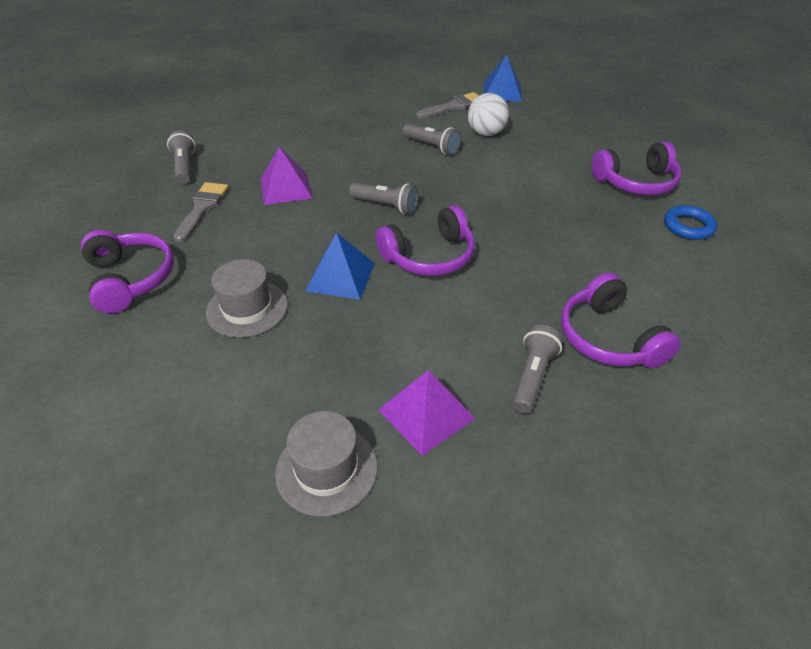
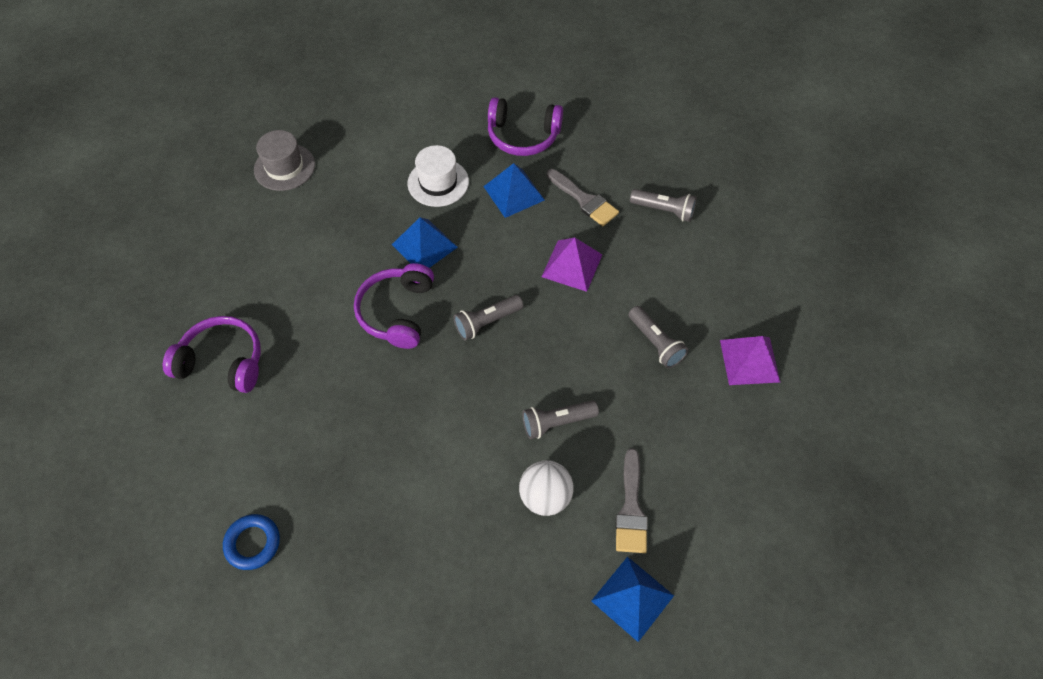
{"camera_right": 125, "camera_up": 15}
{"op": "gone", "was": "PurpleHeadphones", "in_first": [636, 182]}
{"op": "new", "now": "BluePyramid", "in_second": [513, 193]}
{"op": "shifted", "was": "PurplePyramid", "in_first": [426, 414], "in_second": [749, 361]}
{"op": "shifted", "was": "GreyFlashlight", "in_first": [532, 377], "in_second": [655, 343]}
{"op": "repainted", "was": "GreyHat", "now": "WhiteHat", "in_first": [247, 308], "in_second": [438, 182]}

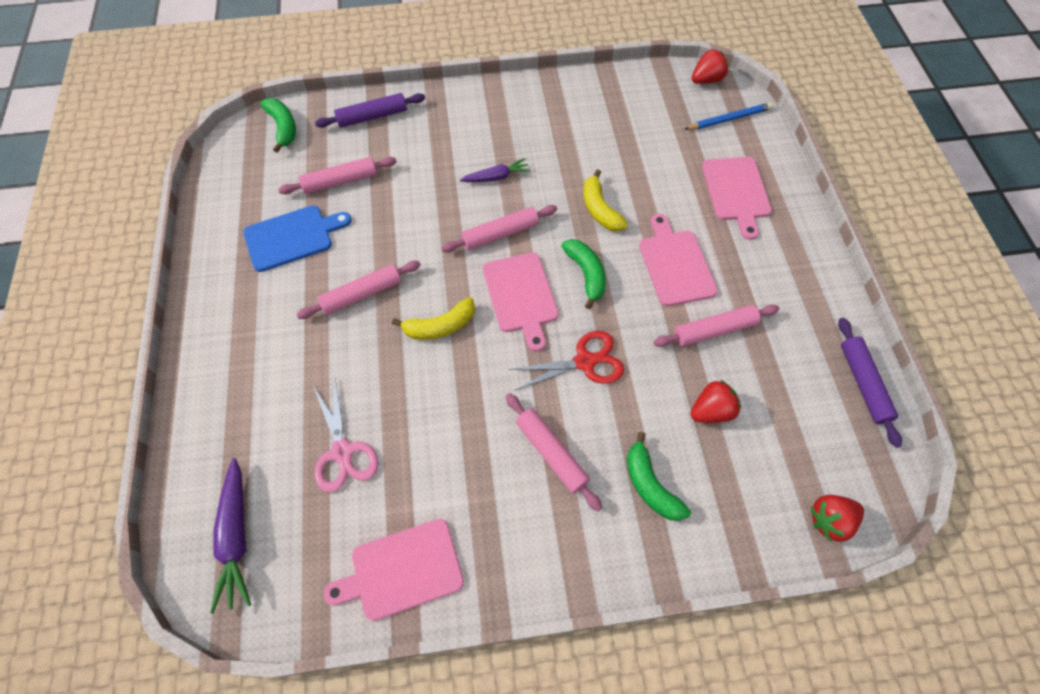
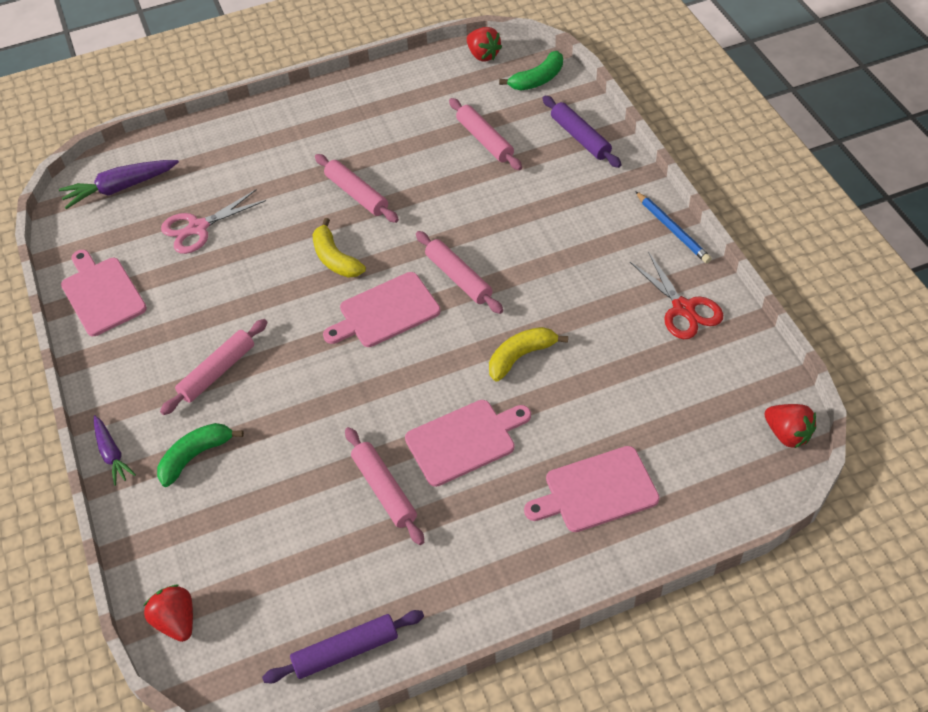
{"camera_right": 80, "camera_up": -10}
{"op": "gone", "was": "BlueCuttingBoard", "in_first": [292, 237]}
{"op": "gone", "was": "GreenBanana", "in_first": [586, 274]}
{"op": "shifted", "was": "PurpleCarrot", "in_first": [496, 177], "in_second": [112, 454]}
{"op": "shifted", "was": "RedScissors", "in_first": [585, 361], "in_second": [683, 309]}
{"op": "shifted", "was": "BluePencil", "in_first": [729, 119], "in_second": [672, 229]}
{"op": "shifted", "was": "RedStrawberry", "in_first": [711, 410], "in_second": [483, 55]}

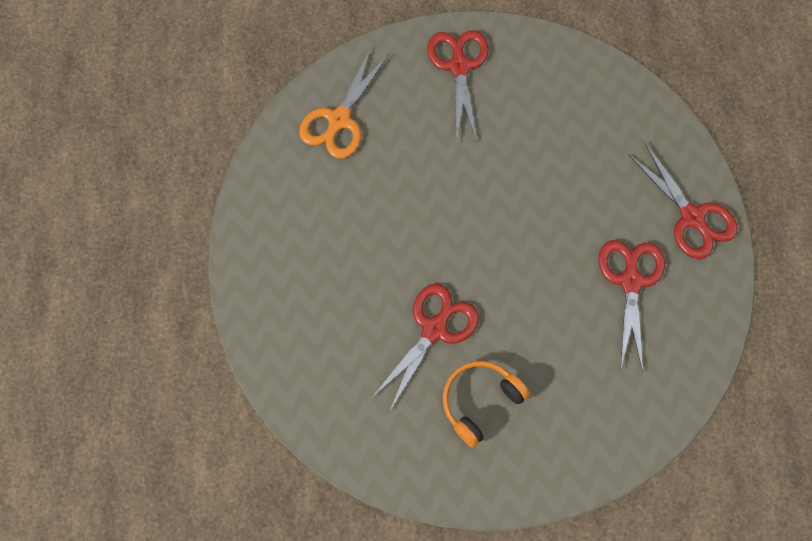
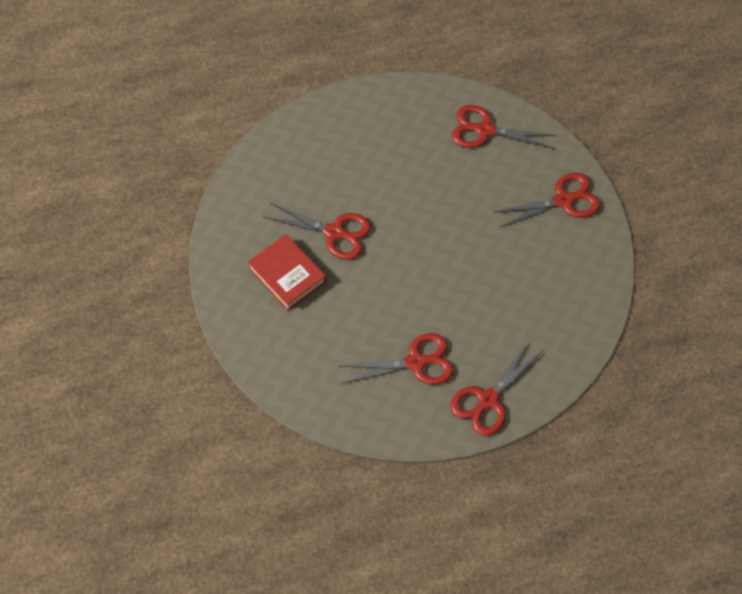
{"camera_right": 75, "camera_up": -10}
{"op": "swapped", "was": "OrangeHeadphones", "now": "RedBook", "in_first": [480, 401], "in_second": [287, 275]}
{"op": "repainted", "was": "OrangeScissors", "now": "RedScissors", "in_first": [339, 120], "in_second": [484, 130]}

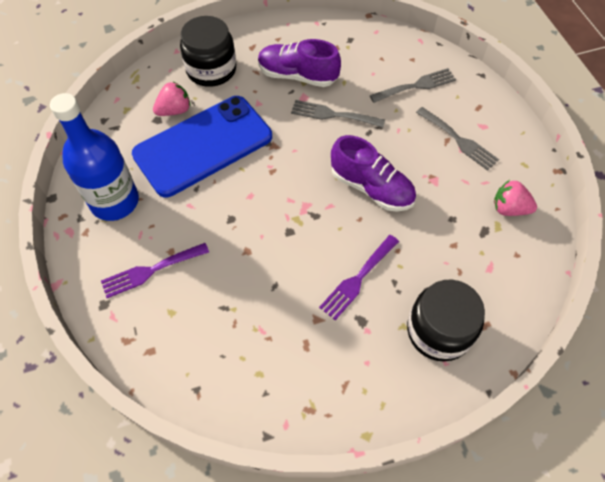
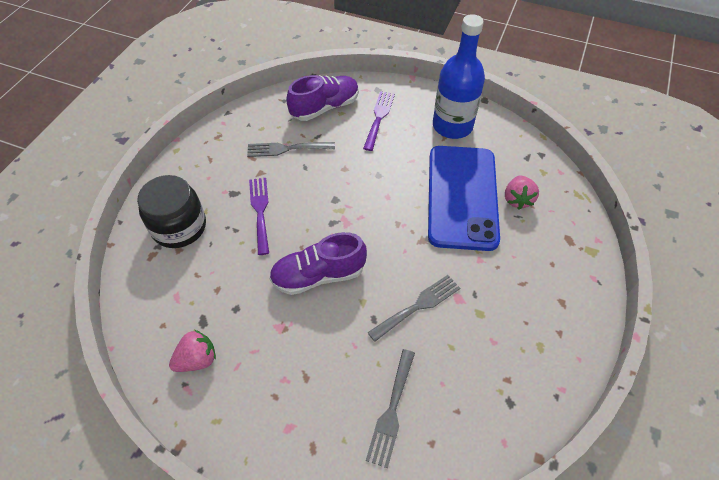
{"camera_right": 130, "camera_up": -5}
{"op": "gone", "was": "BlackJar", "in_first": [211, 70]}
{"op": "shifted", "was": "PurpleShoe", "in_first": [297, 76], "in_second": [325, 107]}
{"op": "shifted", "was": "GreyFork", "in_first": [459, 140], "in_second": [286, 149]}

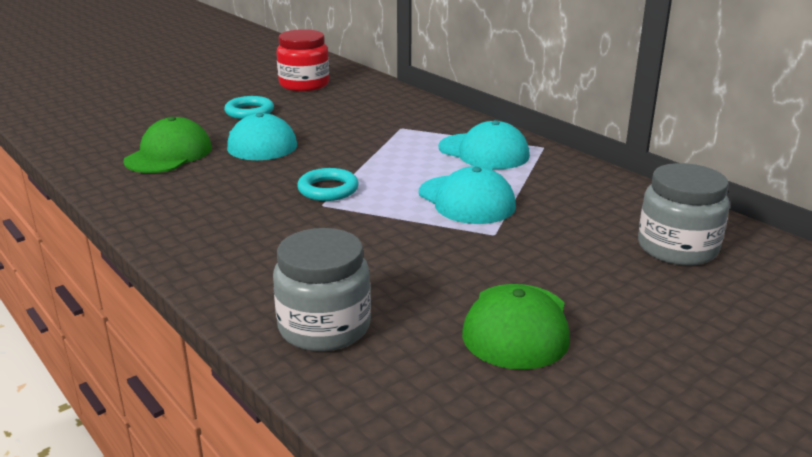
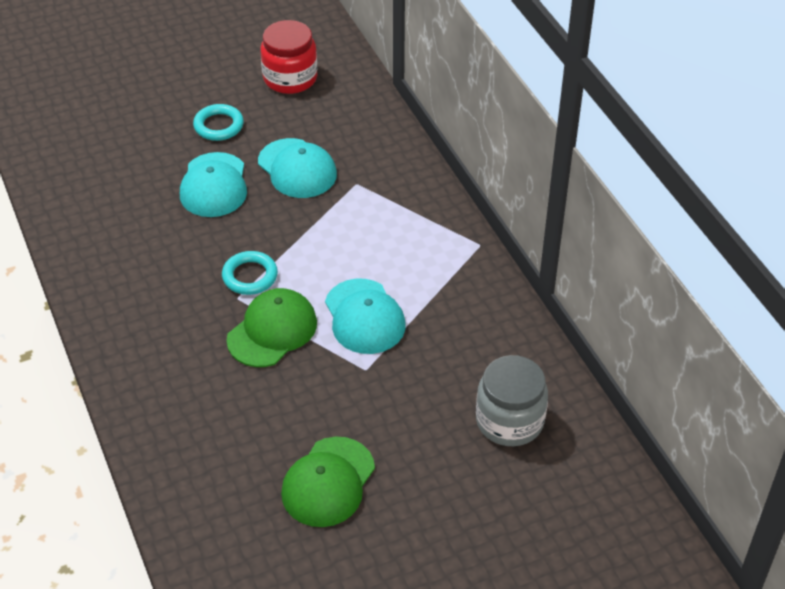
{"camera_right": 15, "camera_up": 20}
{"op": "gone", "was": "GreyJar", "in_first": [324, 327]}
{"op": "shifted", "was": "GreenCap", "in_first": [169, 154], "in_second": [272, 331]}
{"op": "shifted", "was": "TurquoiseCap", "in_first": [483, 152], "in_second": [297, 169]}

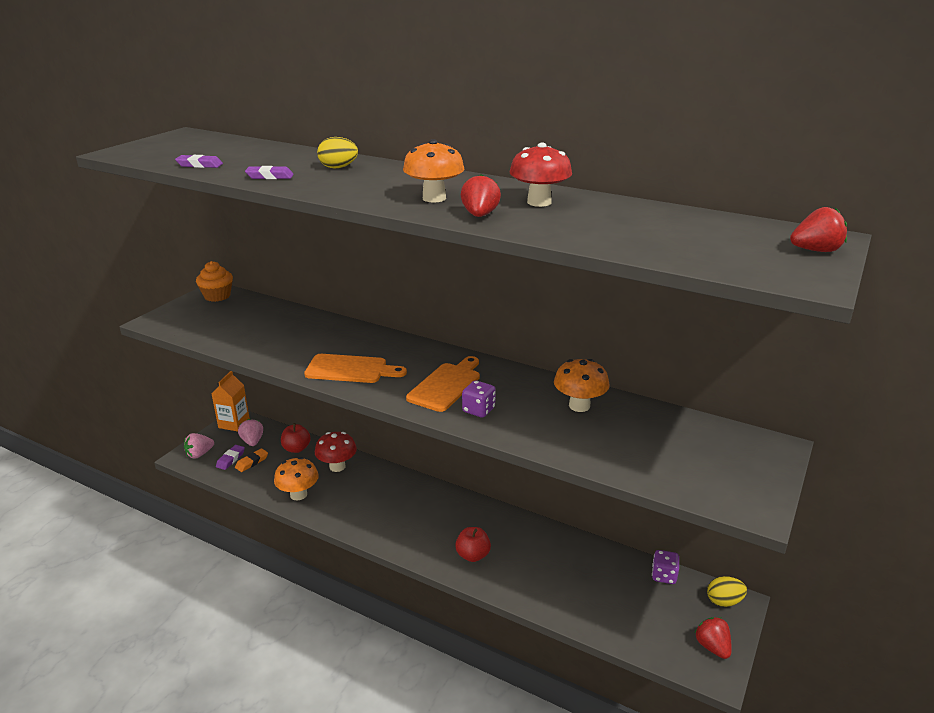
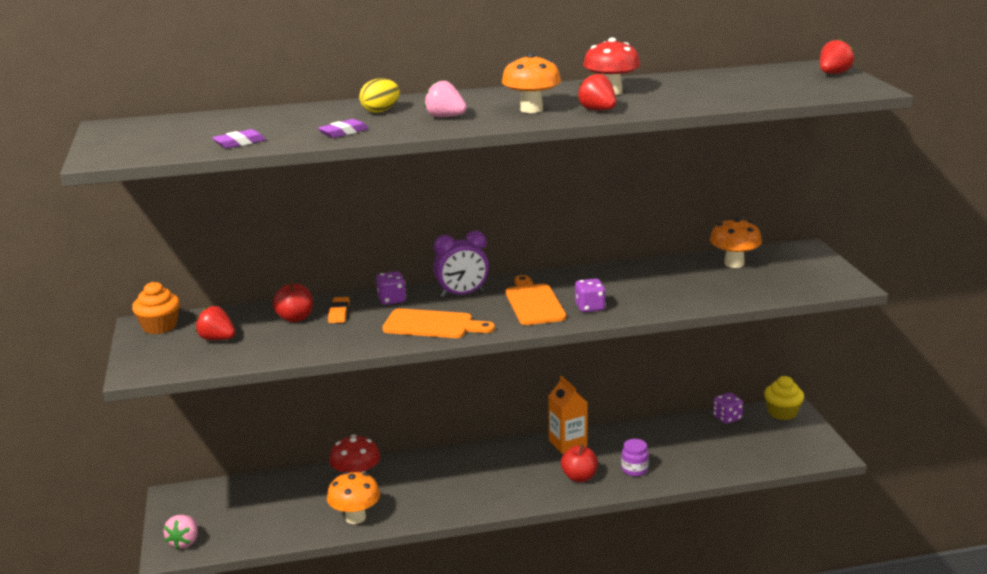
{"camera_right": -40, "camera_up": -5}
{"op": "gone", "was": "PurpleEraser", "in_first": [230, 459]}
{"op": "new", "now": "PurpleDice", "in_second": [391, 300]}
{"op": "new", "now": "PurpleClock", "in_second": [462, 294]}
{"op": "new", "now": "PurpleJar", "in_second": [634, 470]}
{"op": "shifted", "was": "OrangeCarton", "in_first": [234, 423], "in_second": [567, 443]}
{"op": "shifted", "was": "OrangeEraser", "in_first": [252, 462], "in_second": [339, 313]}
{"op": "shifted", "was": "PinkStrawberry", "in_first": [252, 441], "in_second": [445, 117]}
{"op": "shifted", "was": "RedApple", "in_first": [296, 448], "in_second": [295, 318]}
{"op": "shifted", "was": "OrangeMushroom", "in_first": [579, 406], "in_second": [734, 263]}
{"op": "shifted", "was": "RedStrawberry", "in_first": [712, 647], "in_second": [217, 339]}
{"op": "swapped", "was": "YellowEgg", "now": "YellowCupcake", "in_first": [724, 601], "in_second": [782, 413]}
{"op": "rotated", "was": "OrangeCuttingBoard", "in_first": [350, 369], "in_second": [433, 325], "clockwise": 45}

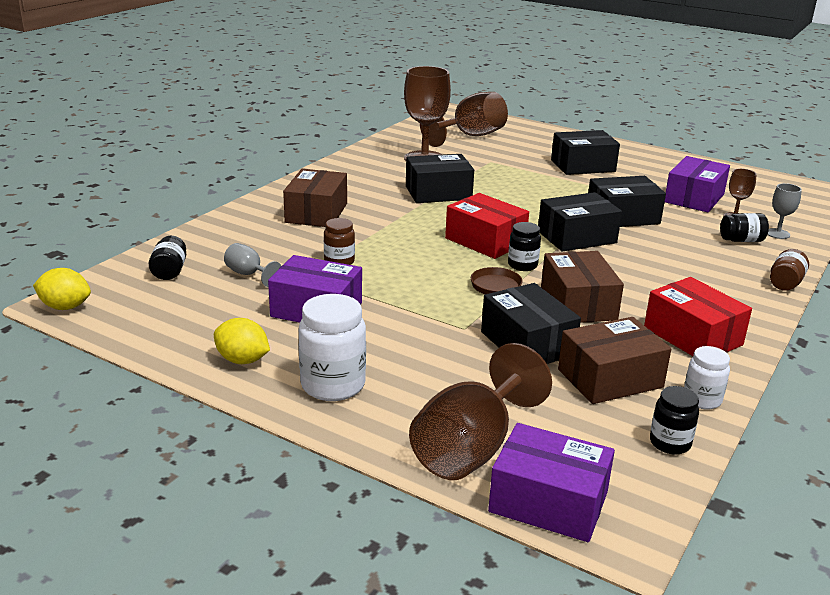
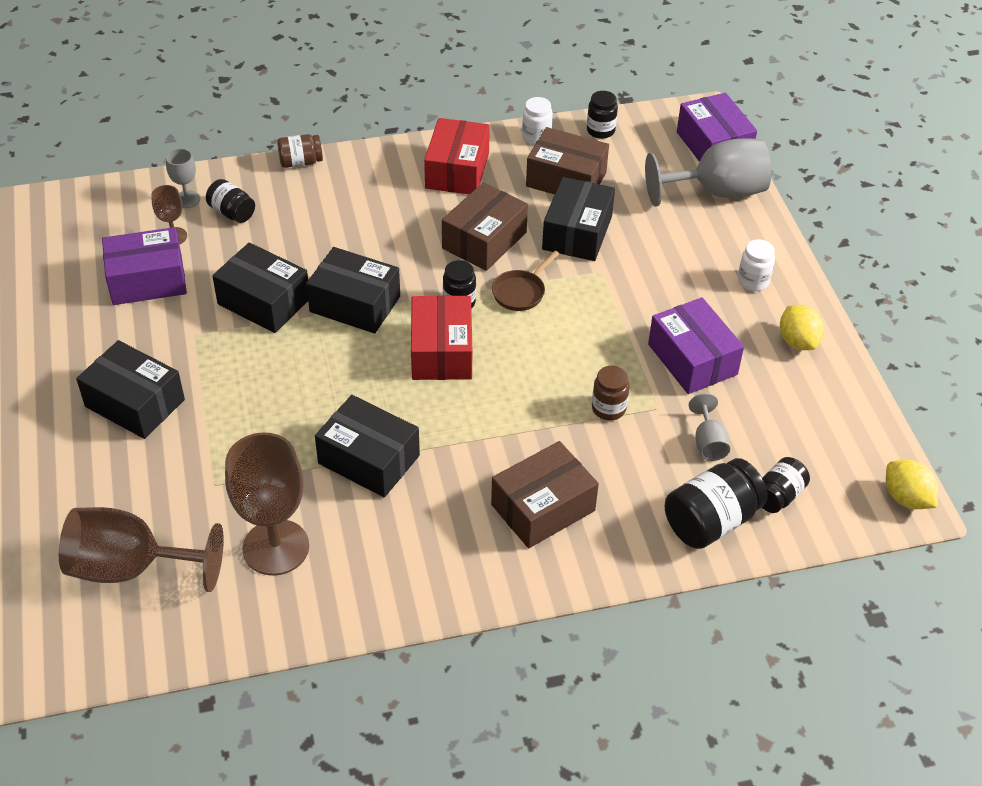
{"camera_right": -135, "camera_up": 20}
{"op": "new", "now": "BlackJar", "in_second": [711, 521]}
{"op": "repainted", "was": "BrownGoblet", "now": "GreyGoblet", "in_first": [471, 449], "in_second": [717, 192]}
{"op": "scaled", "was": "WhiteJar", "in_first": [333, 385], "in_second": [753, 281], "ratio": 0.59}

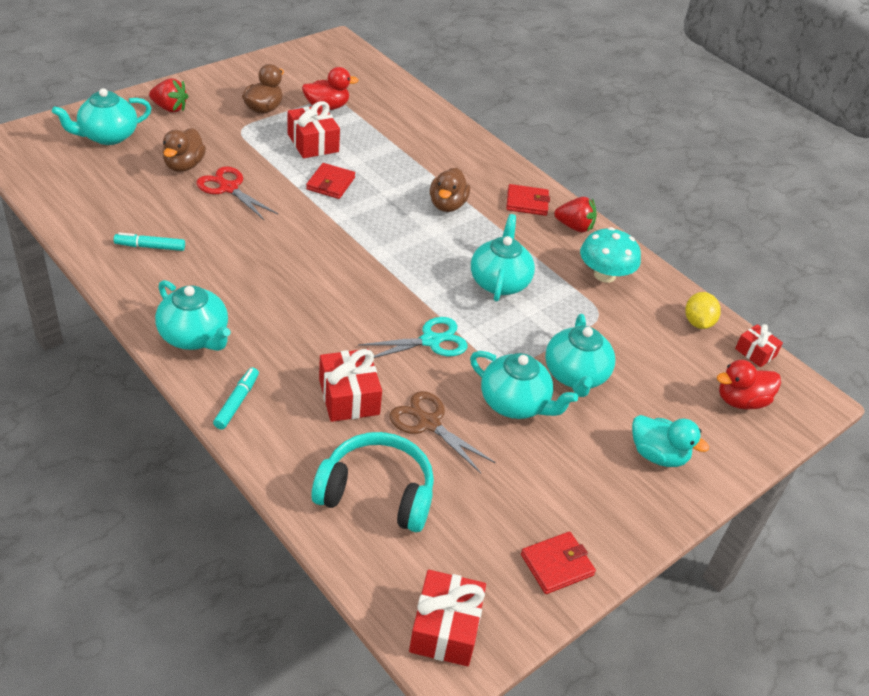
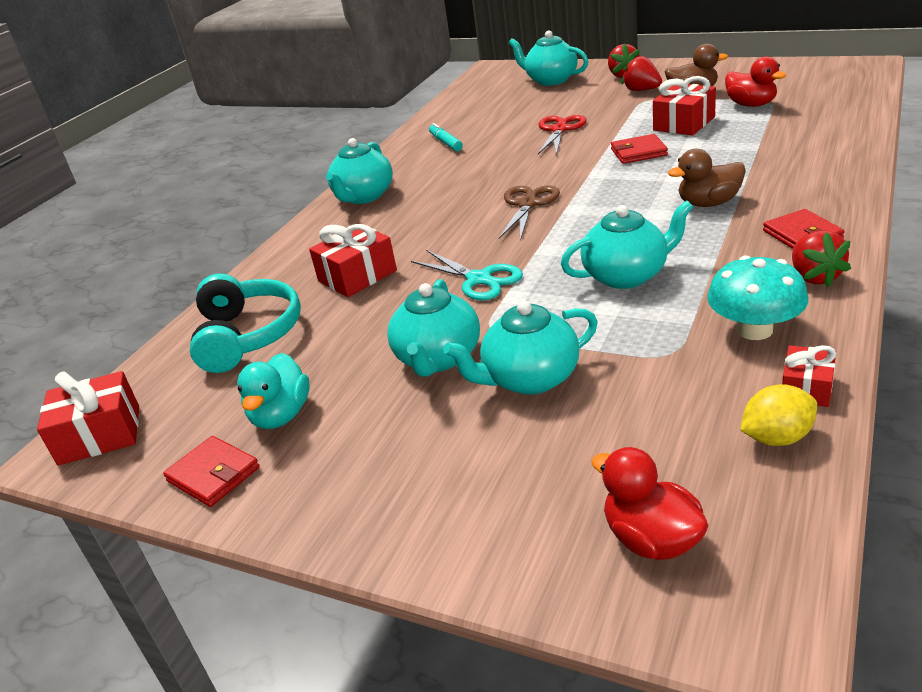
{"camera_right": 75, "camera_up": -10}
{"op": "gone", "was": "BrownDuck", "in_first": [184, 165]}
{"op": "gone", "was": "TurquoiseMarker", "in_first": [237, 402]}
{"op": "new", "now": "RedStrawberry", "in_second": [641, 90]}
{"op": "shifted", "was": "BrownScissors", "in_first": [428, 423], "in_second": [528, 204]}
{"op": "shifted", "was": "TurquoiseDuck", "in_first": [658, 455], "in_second": [281, 415]}
{"op": "shifted", "was": "RedGift", "in_first": [755, 352], "in_second": [806, 388]}

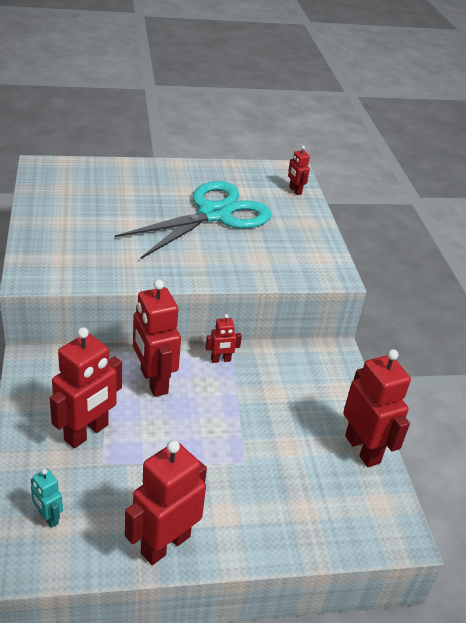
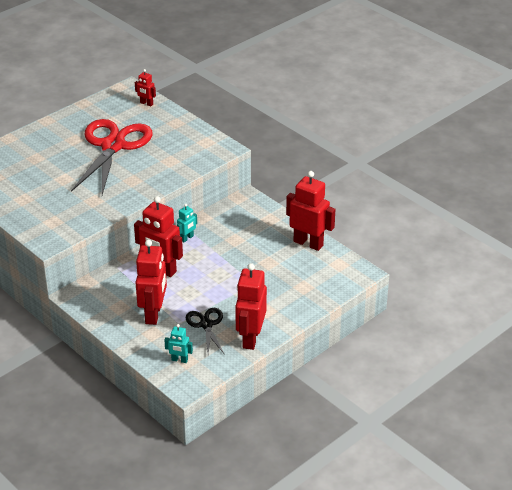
{"camera_right": -30, "camera_up": 0}
{"op": "new", "now": "BlackScissors", "in_second": [206, 325]}
{"op": "repainted", "was": "TurquoiseScissors", "now": "RedScissors", "in_first": [214, 214], "in_second": [113, 146]}
{"op": "repainted", "was": "RedRobot", "now": "TurquoiseRobot", "in_first": [221, 360], "in_second": [187, 238]}

